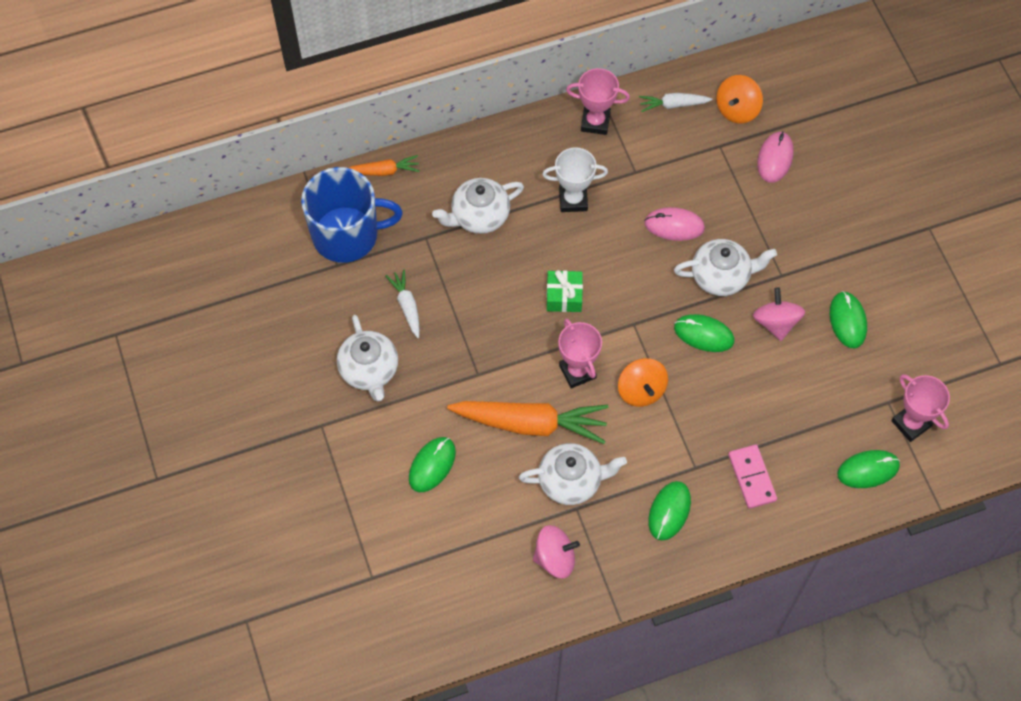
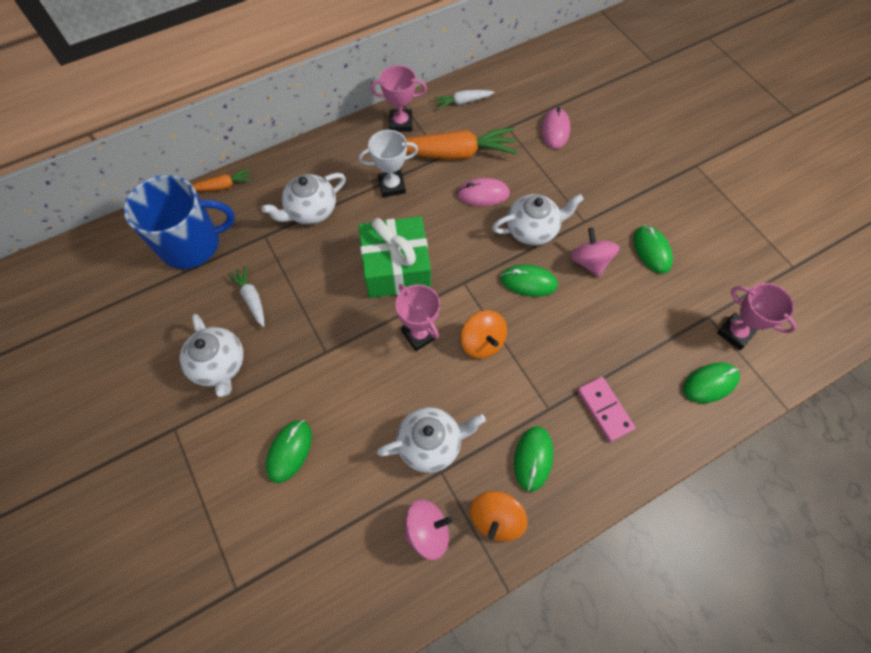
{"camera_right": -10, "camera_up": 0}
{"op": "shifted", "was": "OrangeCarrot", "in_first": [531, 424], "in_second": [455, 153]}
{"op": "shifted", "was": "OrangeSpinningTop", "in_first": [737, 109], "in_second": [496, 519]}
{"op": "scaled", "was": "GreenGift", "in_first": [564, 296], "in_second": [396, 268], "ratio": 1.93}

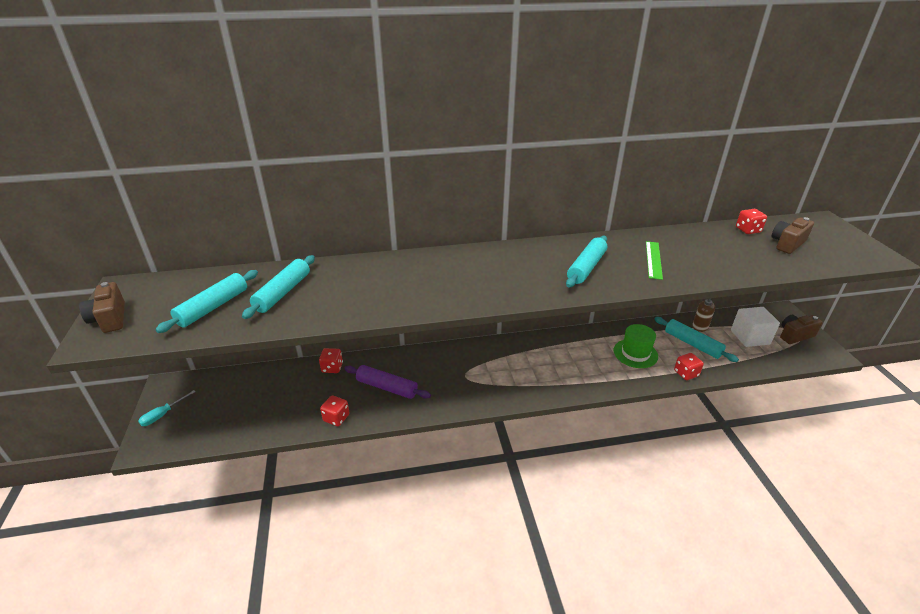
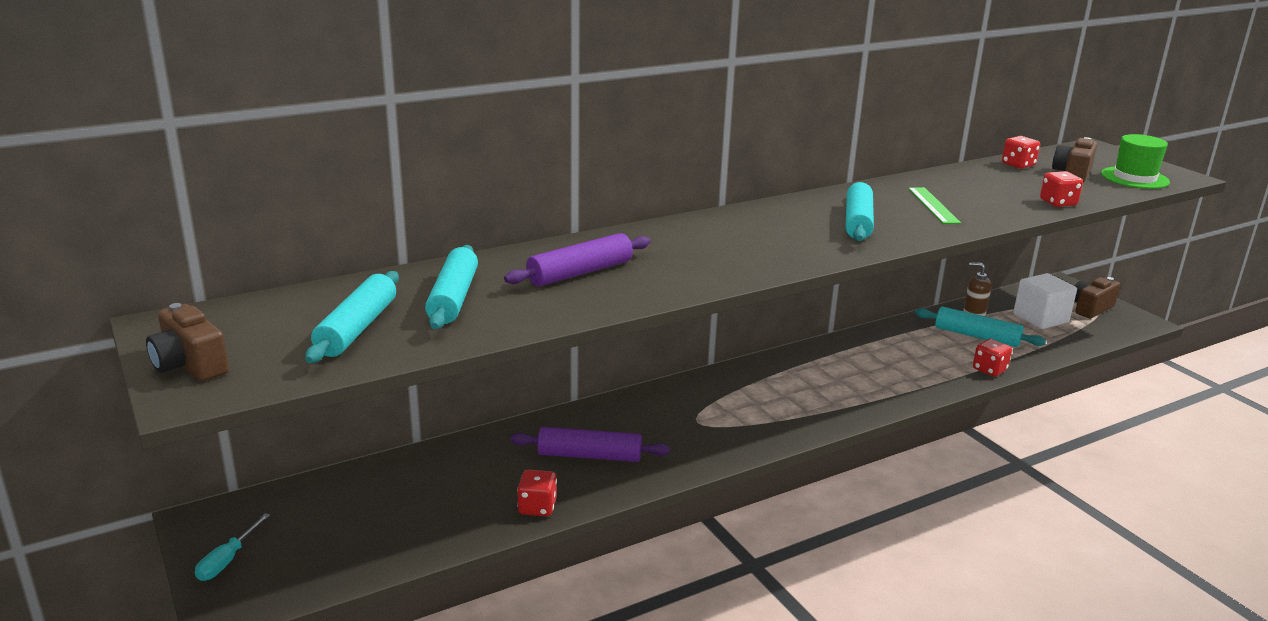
{"camera_right": -20, "camera_up": -10}
{"op": "new", "now": "PurpleRollingPin", "in_second": [580, 272]}
{"op": "shifted", "was": "RedDice", "in_first": [332, 368], "in_second": [1058, 203]}
{"op": "shifted", "was": "GreenHat", "in_first": [635, 353], "in_second": [1134, 178]}

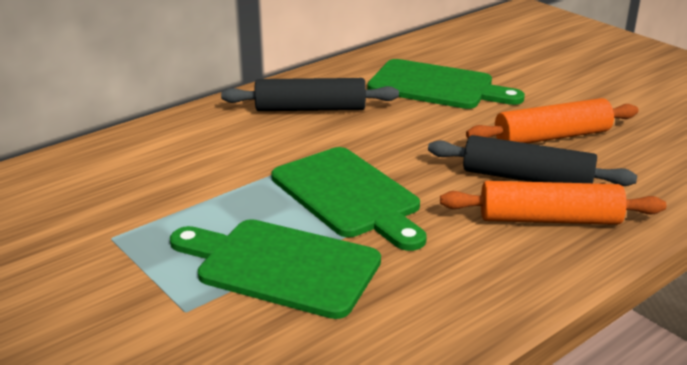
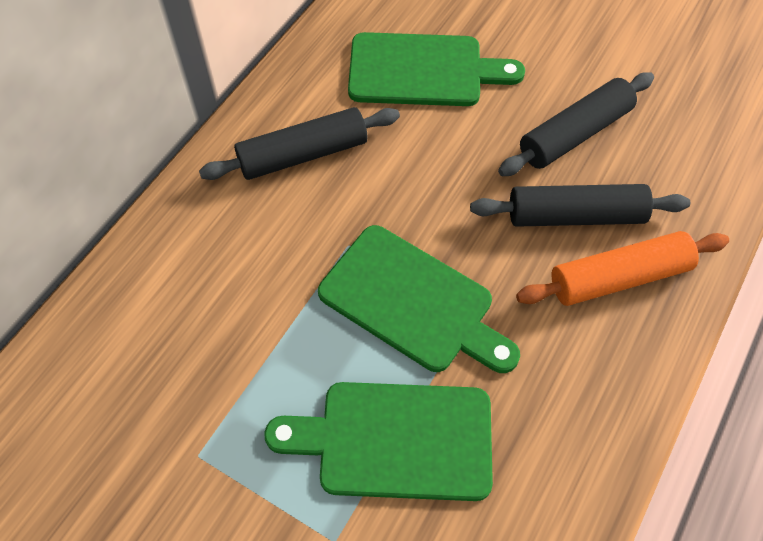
{"camera_right": -20, "camera_up": 30}
{"op": "repainted", "was": "OrangeRollingPin", "now": "BlackRollingPin", "in_first": [552, 137], "in_second": [575, 134]}

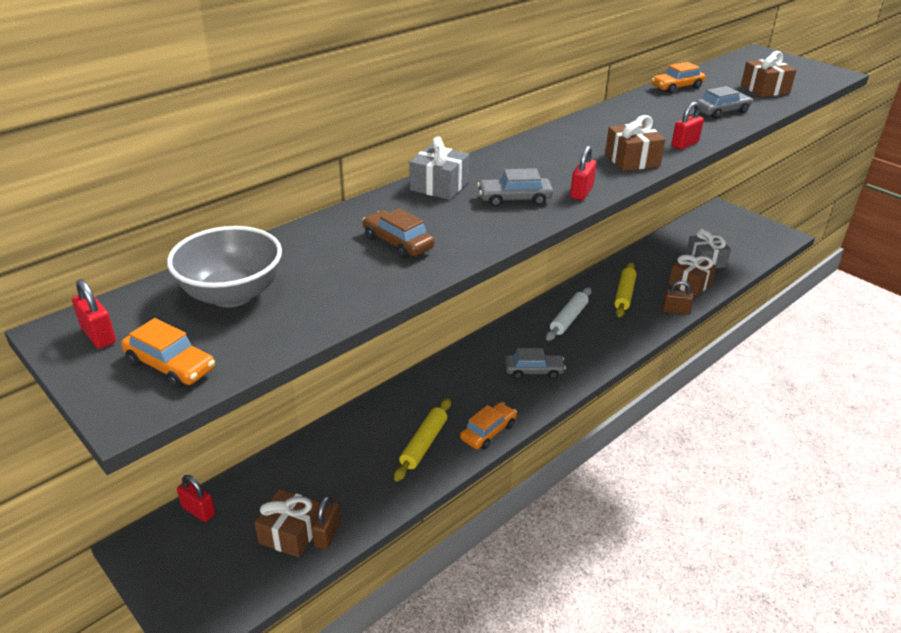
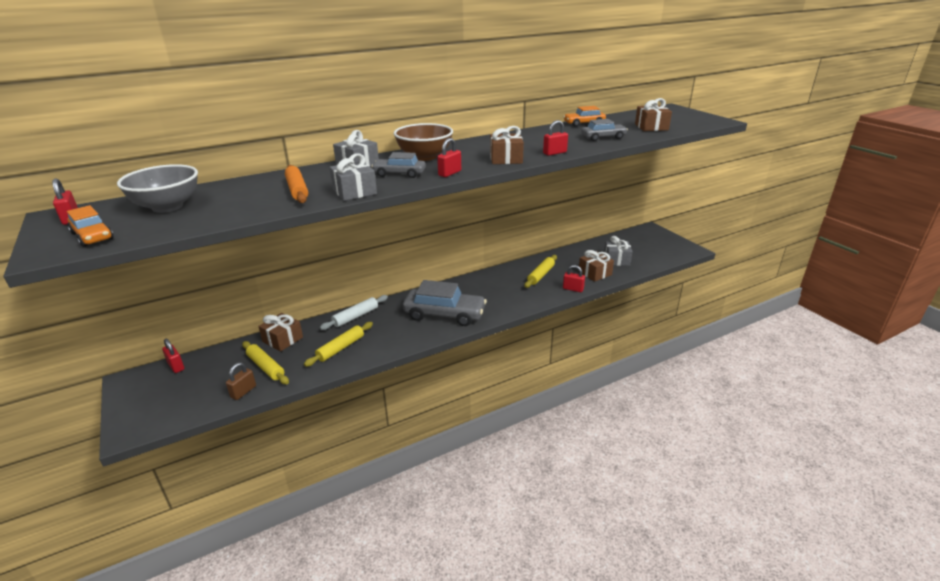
{"camera_right": 15, "camera_up": -5}
{"op": "gone", "was": "OrangeCar", "in_first": [488, 432]}
{"op": "new", "now": "YellowRollingPin", "in_second": [266, 367]}
{"op": "new", "now": "GreyGift", "in_second": [354, 192]}
{"op": "new", "now": "BrownBowl", "in_second": [424, 157]}
{"op": "shifted", "was": "BrownGift", "in_first": [290, 533], "in_second": [283, 339]}
{"op": "shifted", "was": "WhiteRollingPin", "in_first": [568, 319], "in_second": [355, 317]}
{"op": "swapped", "was": "BrownCar", "now": "OrangeRollingPin", "in_first": [398, 243], "in_second": [297, 190]}
{"op": "repainted", "was": "BrownPadlock", "now": "RedPadlock", "in_first": [675, 311], "in_second": [573, 289]}
{"op": "scaled", "was": "GreyCar", "in_first": [534, 371], "in_second": [444, 314], "ratio": 1.88}

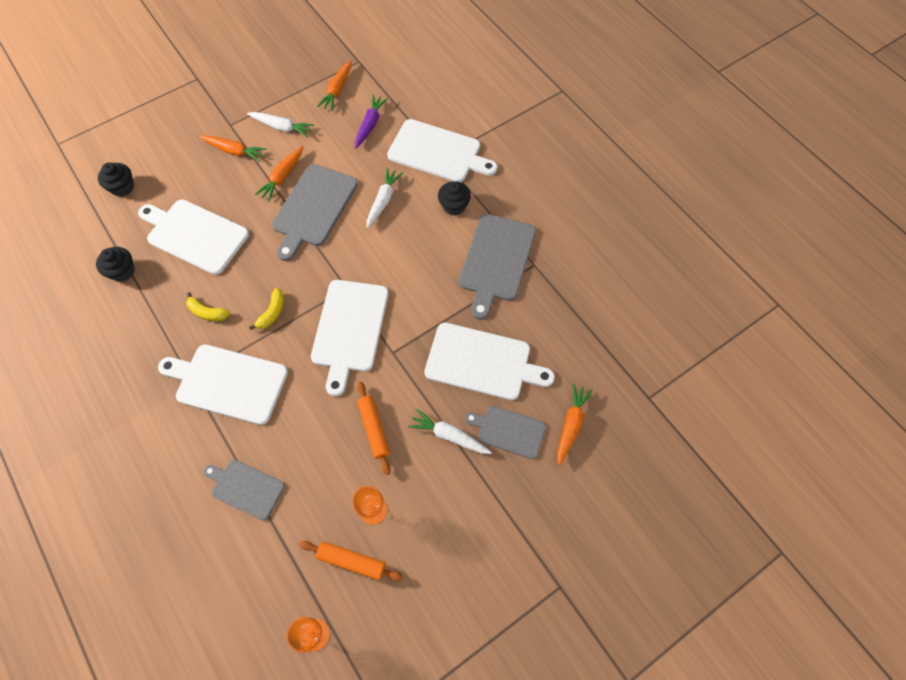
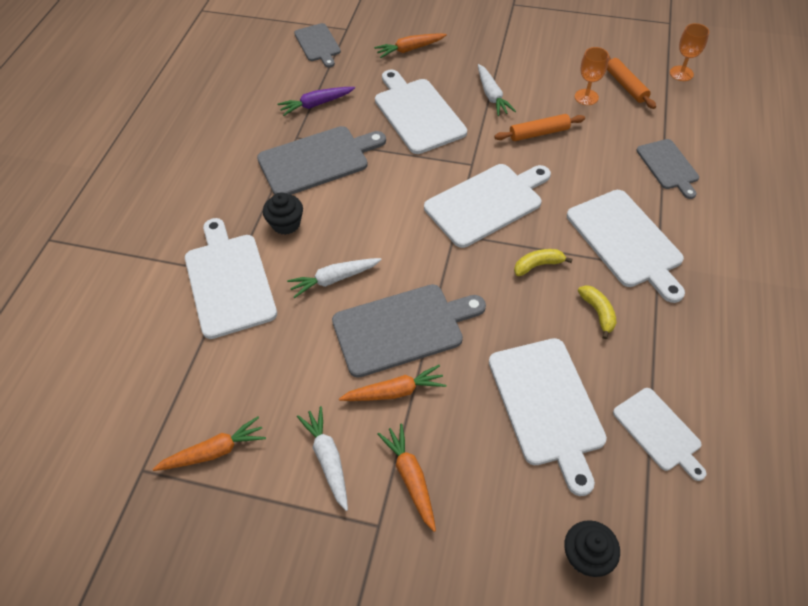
{"camera_right": -130, "camera_up": -10}
{"op": "shifted", "was": "PurpleCarrot", "in_first": [370, 124], "in_second": [316, 104]}
{"op": "shifted", "was": "GreyCuttingBoard", "in_first": [508, 431], "in_second": [318, 44]}
{"op": "swapped", "was": "BlackCupcake", "now": "WhiteCuttingBoard", "in_first": [122, 271], "in_second": [659, 431]}
{"op": "rotated", "was": "OrangeRollingPin", "in_first": [374, 429], "in_second": [538, 133], "clockwise": 45}

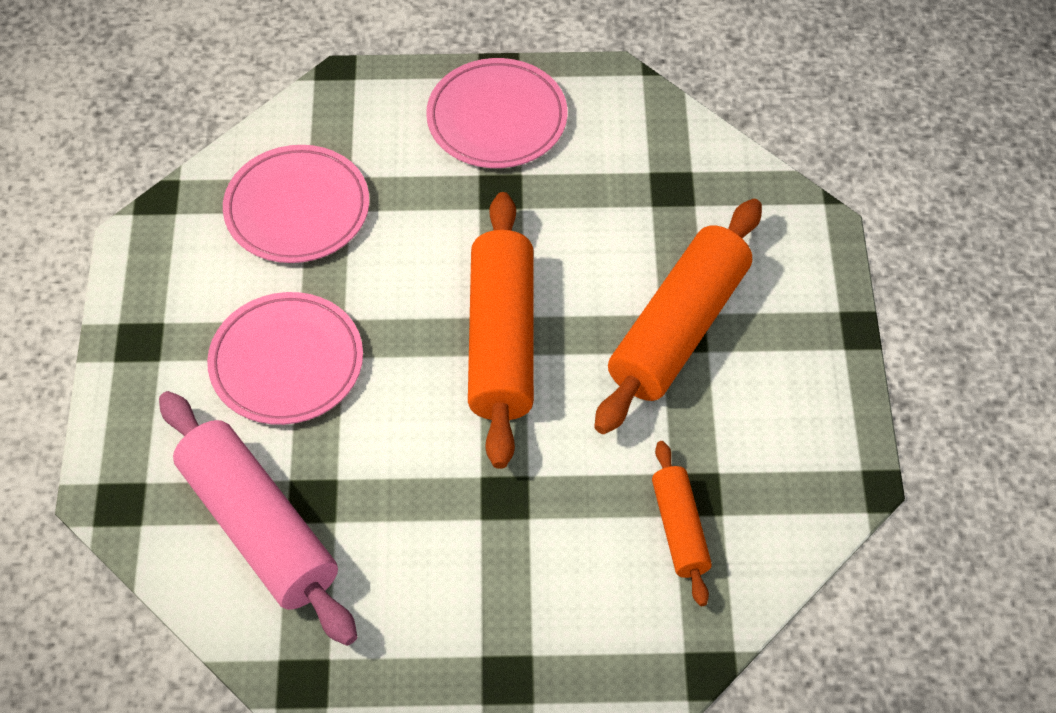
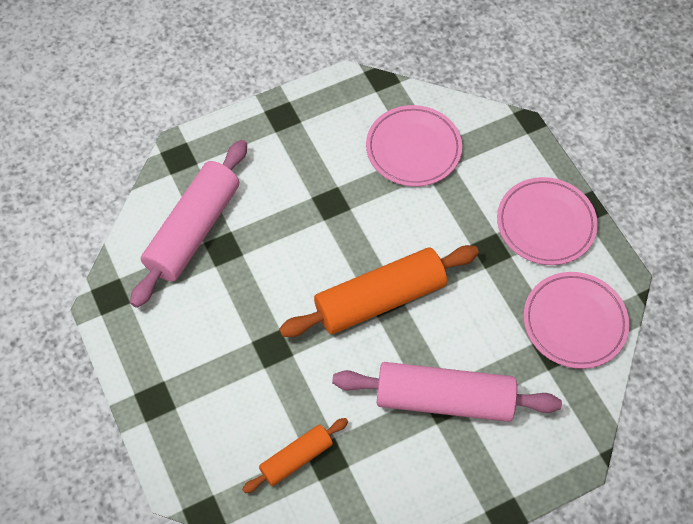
{"camera_right": 65, "camera_up": 5}
{"op": "shifted", "was": "PinkPlate", "in_first": [286, 363], "in_second": [574, 322]}
{"op": "repainted", "was": "OrangeRollingPin", "now": "PinkRollingPin", "in_first": [679, 329], "in_second": [444, 399]}

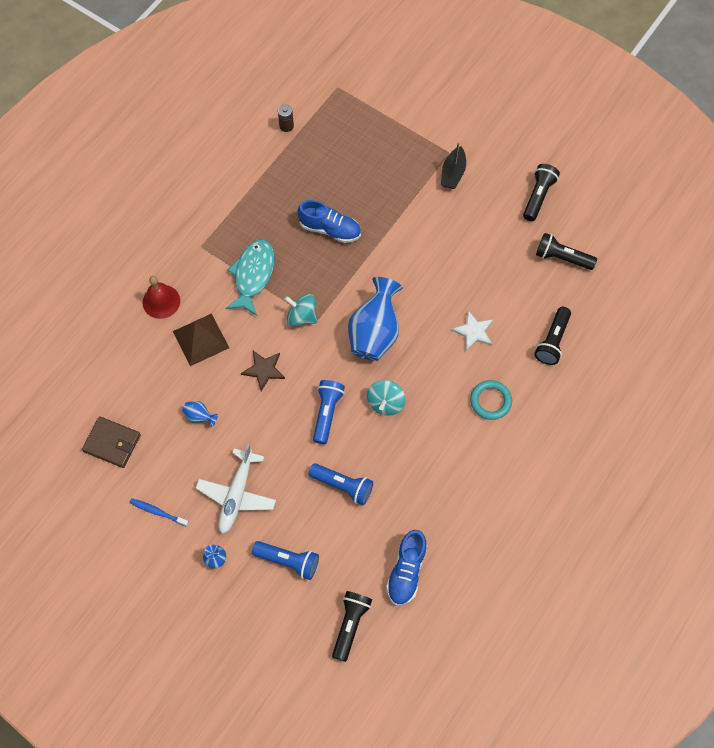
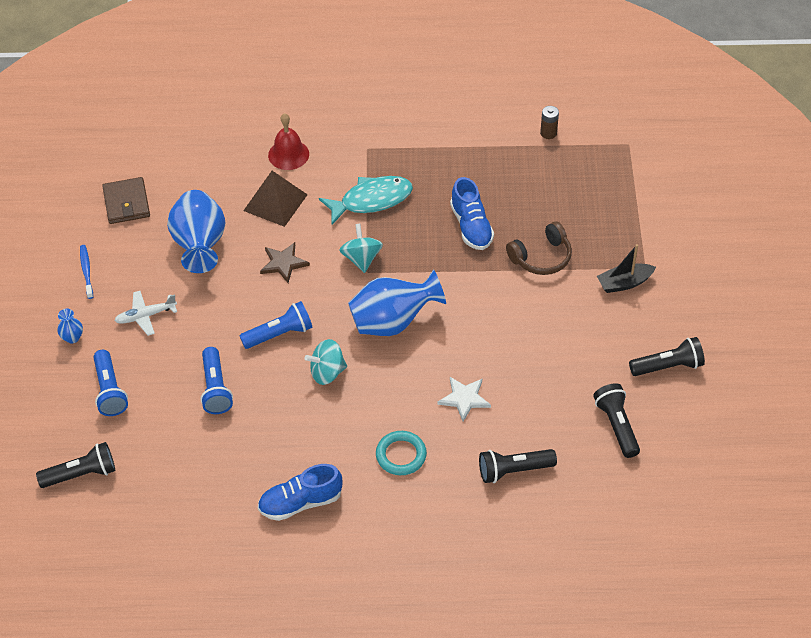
{"camera_right": 55, "camera_up": -15}
{"op": "new", "now": "BrownHeadphones", "in_second": [541, 257]}
{"op": "shifted", "was": "BlueShoe", "in_first": [406, 571], "in_second": [300, 502]}
{"op": "scaled", "was": "BlueVase", "in_first": [199, 416], "in_second": [200, 246], "ratio": 2.37}
{"op": "scaled", "was": "WhitePlane", "in_first": [237, 494], "in_second": [146, 316], "ratio": 0.64}

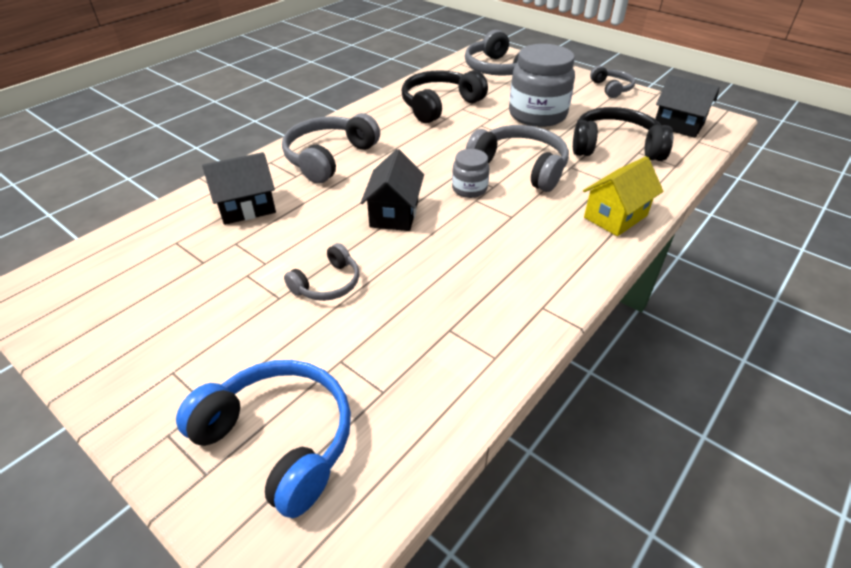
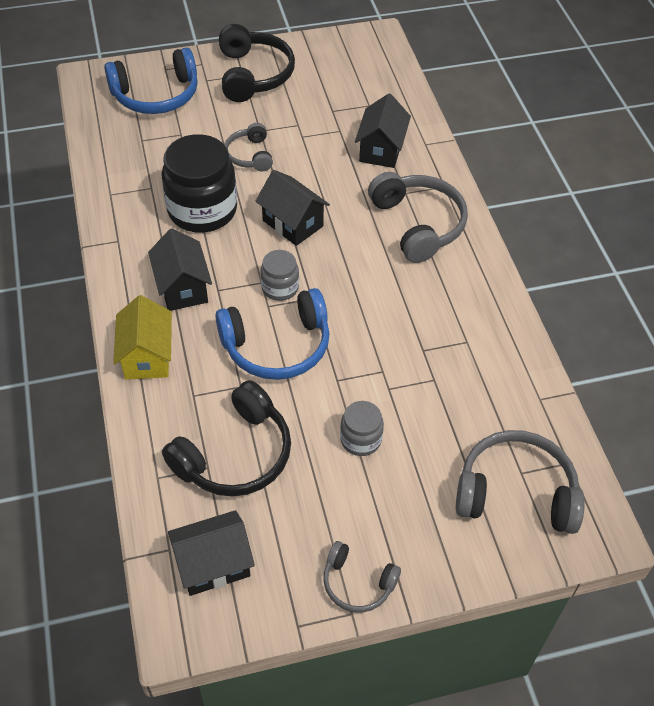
{"camera_right": 125, "camera_up": 10}
{"op": "new", "now": "BlackHouse", "in_second": [183, 288]}
{"op": "new", "now": "BlackJar", "in_second": [202, 210]}
{"op": "shifted", "was": "BlackHeadphones", "in_first": [439, 105], "in_second": [253, 75]}
{"op": "repainted", "was": "GreyHeadphones", "now": "BlueHeadphones", "in_first": [520, 167], "in_second": [277, 346]}
{"op": "scaled", "was": "GreyJar", "in_first": [537, 115], "in_second": [360, 439], "ratio": 0.5}

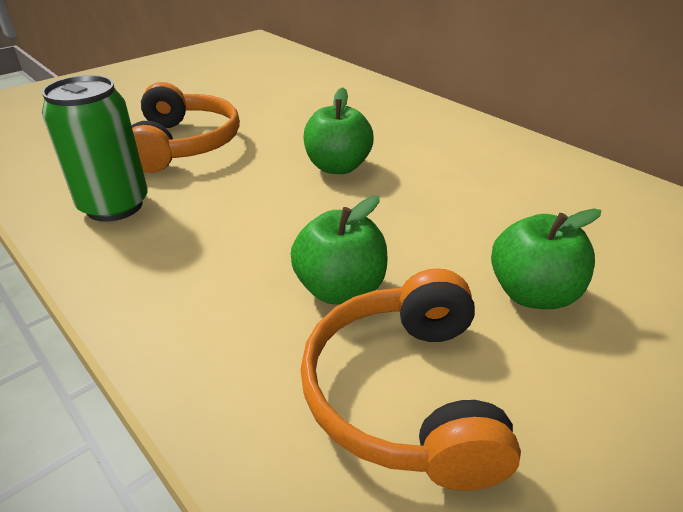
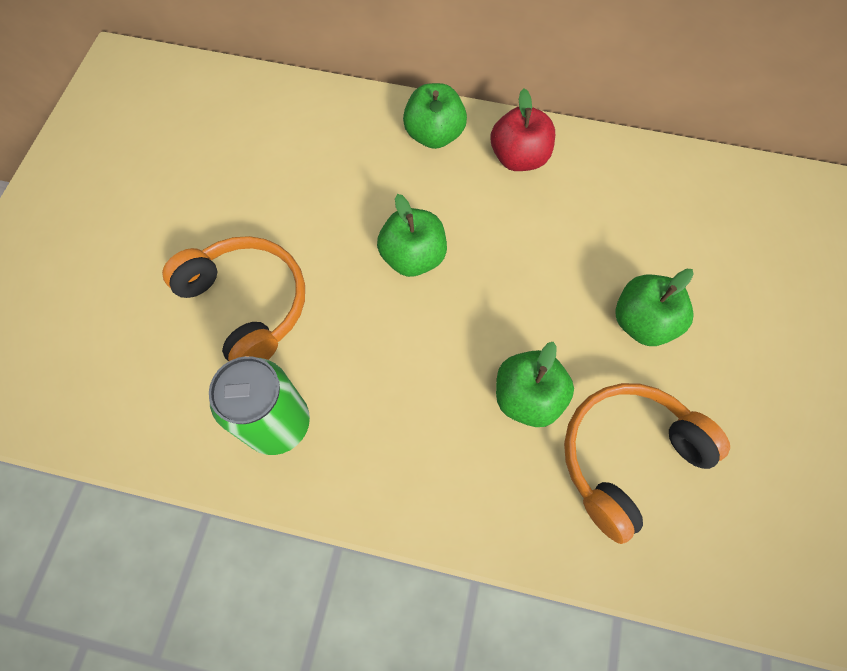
{"camera_right": -35, "camera_up": 30}
{"op": "new", "now": "GreenApple", "in_second": [434, 135]}
{"op": "new", "now": "RedApple", "in_second": [519, 158]}
{"op": "rotated", "was": "OrangeHeadphones", "in_first": [404, 394], "in_second": [627, 457], "clockwise": 90}

